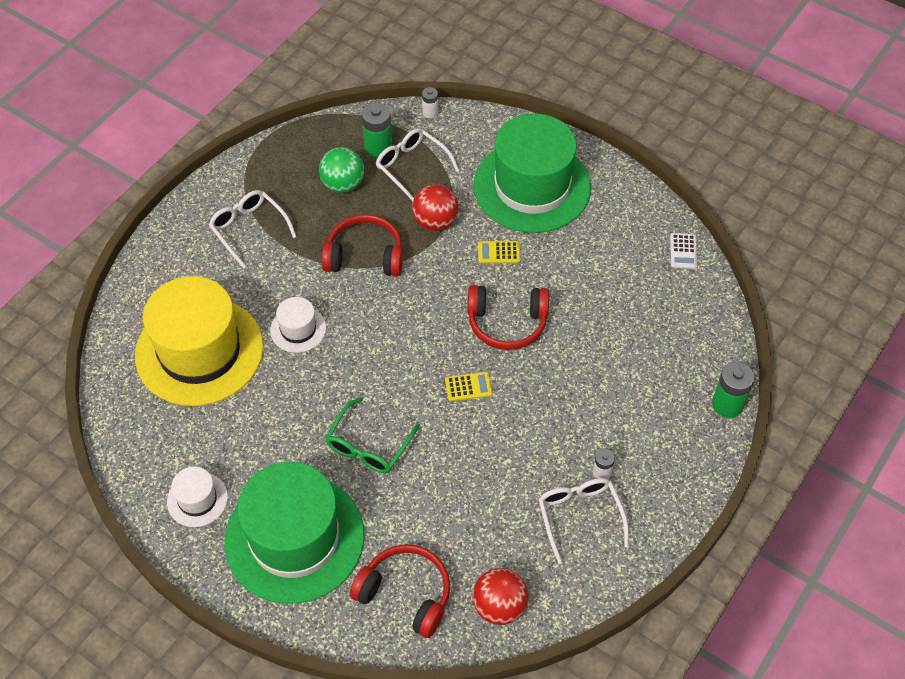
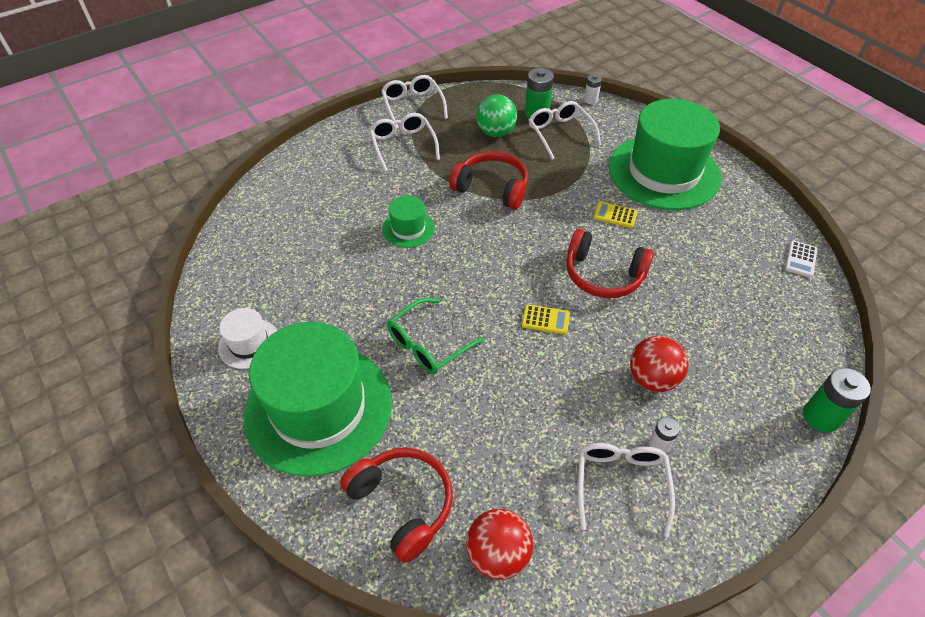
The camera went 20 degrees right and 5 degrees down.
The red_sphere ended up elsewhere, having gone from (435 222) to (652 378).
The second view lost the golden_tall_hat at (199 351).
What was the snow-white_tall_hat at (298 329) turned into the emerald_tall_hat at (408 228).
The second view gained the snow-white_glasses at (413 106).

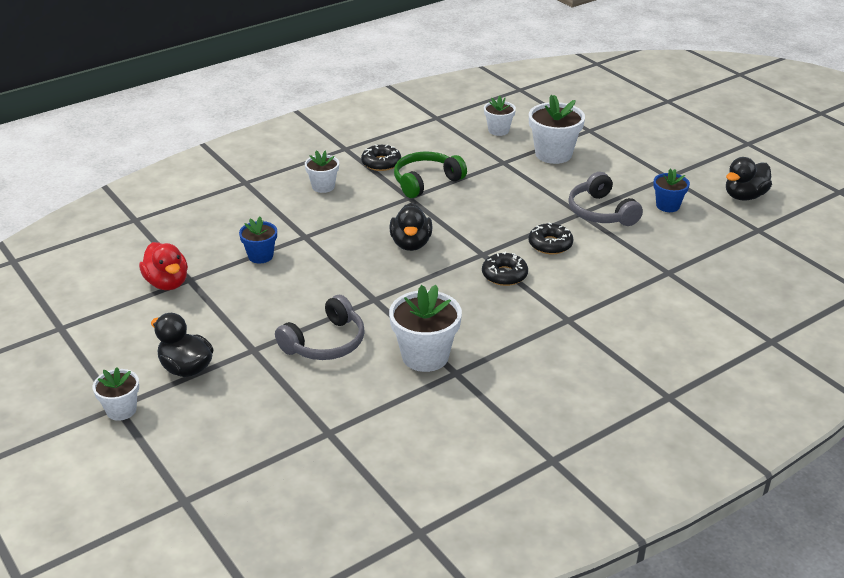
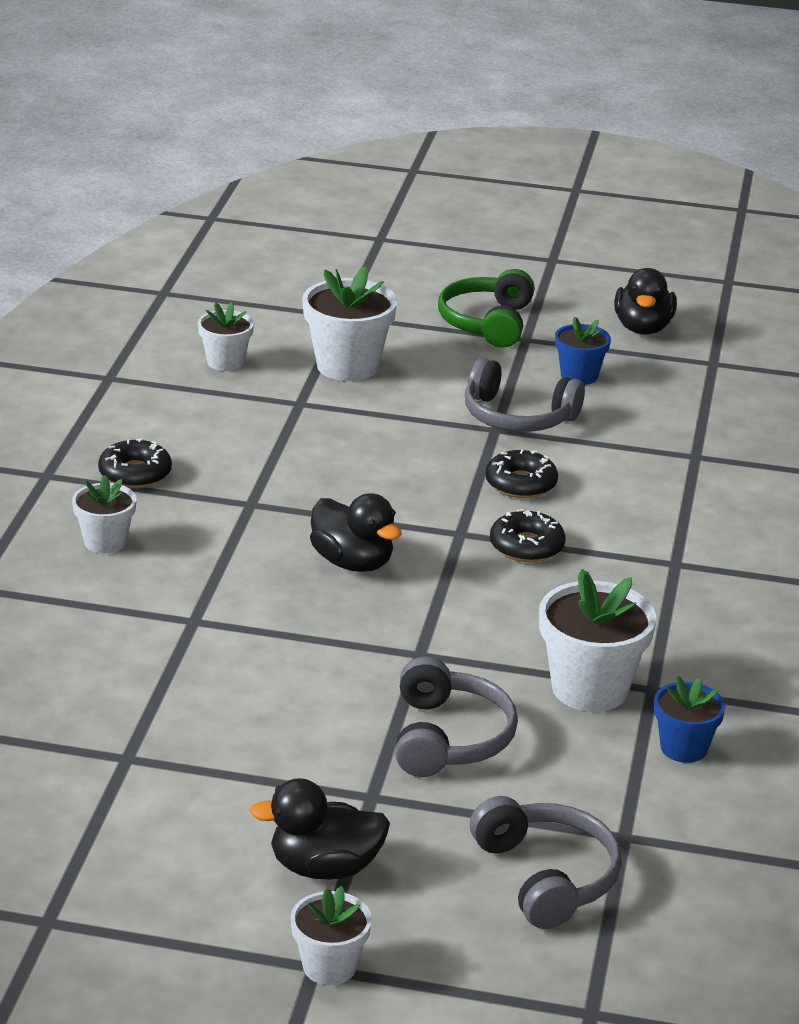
The camera went 45 degrees left and 5 degrees down.
The emerald_headphones ended up elsewhere, having gone from (426 182) to (487 323).
The royal_blue_flower_pot ended up elsewhere, having gone from (260 256) to (683 748).
The second view lost the red_duck at (167 283).
The second view gained the ash-grey_headphones at (547 876).

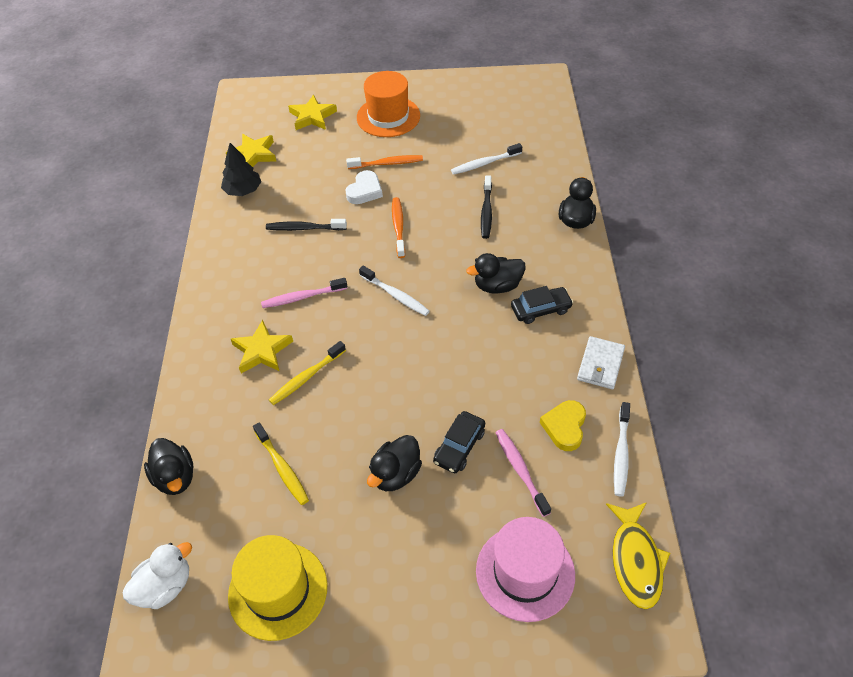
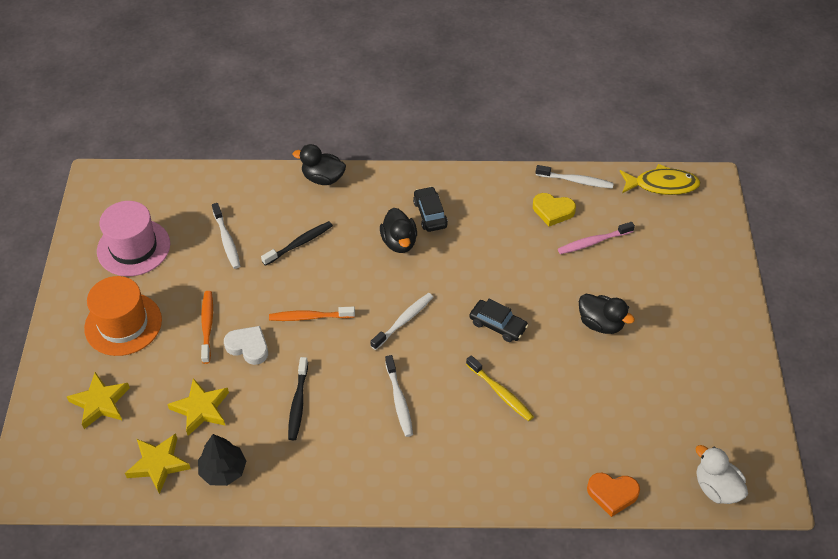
The camera went 90 degrees left and 0 degrees up.
The jet-black_toothbrush at (486 211) ended up facing another way, 45 degrees counterclockwise from before.
What was the rosy_toothbrush at (302 297) turned into the snow-white_toothbrush at (399 400).
The golden_star_shape ended up elsewhere, having gone from (262 351) to (201 409).
The second view lost the snow-white_card_wallet at (600 365).
The jet-black_car ended up elsewhere, having gone from (459 446) to (498 325).
The second view lost the golden_toothbrush at (282 468).
Where the jet-black_duck stood at (175 477), the orange_heart_shape came to stand at (612 494).
The rosy_tall_hat ended up elsewhere, having gone from (525 572) to (133 247).
The second view lost the golden_tall_hat at (278 590).

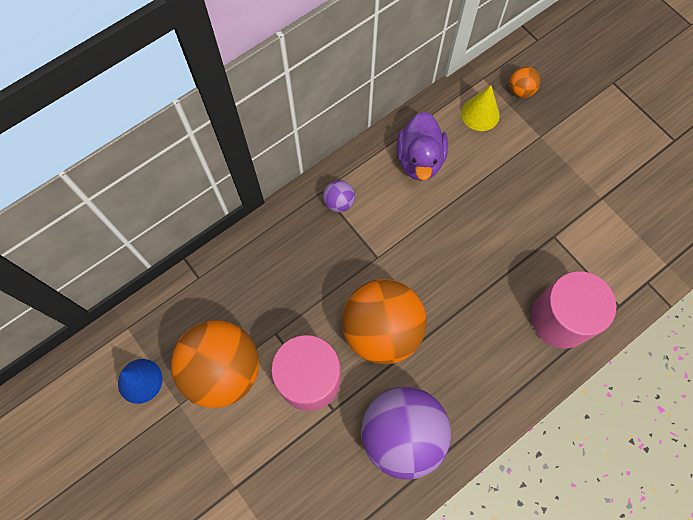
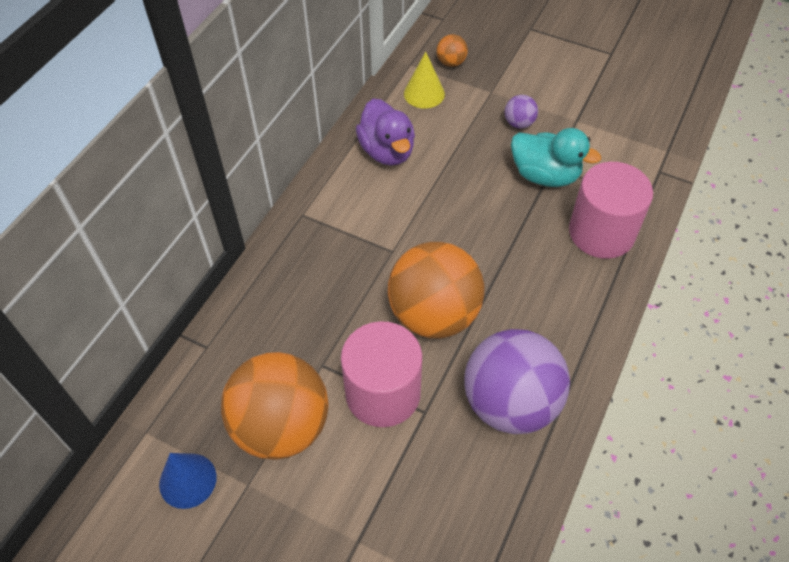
The camera went 25 degrees left and 15 degrees down.
The royal_purple_sphere ended up elsewhere, having gone from (339 202) to (519 123).
The second view gained the teal_duck at (545 175).

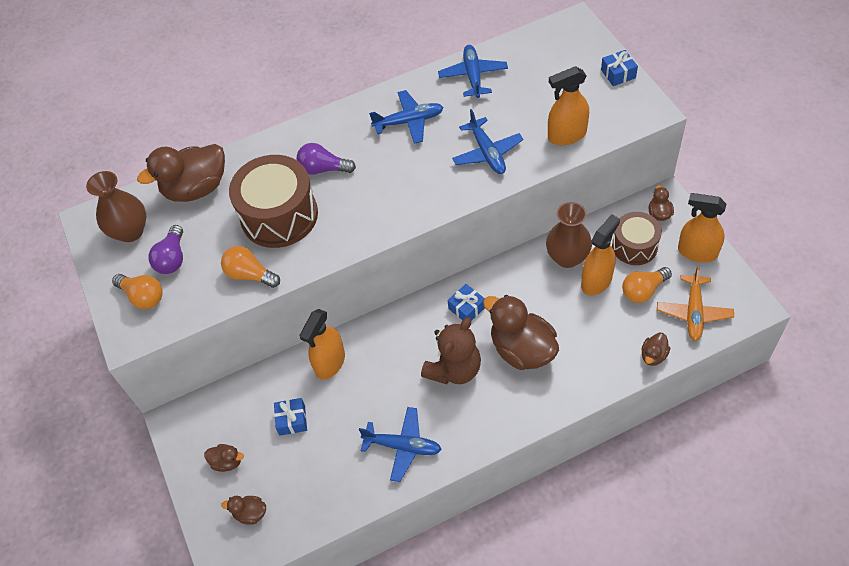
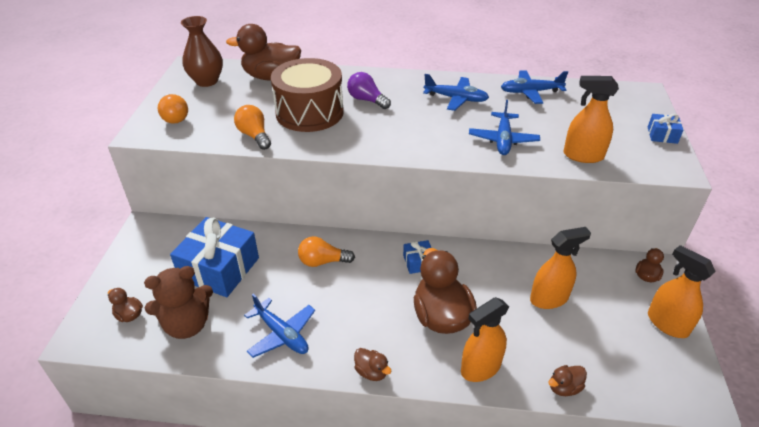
The camera went 25 degrees right and 15 degrees down.
The royal_blue_plane at (473 76) ended up facing another way, 120 degrees counterclockwise from before.
The second view lost the russet_vase at (567 257).
The second view lost the russet_snare_drum at (634 246).
The second view lost the royal_purple_lightbulb at (172 259).
The second view lost the orange_plane at (693 312).
The orange_lightbulb ended up elsewhere, having gone from (643 291) to (322 261).
The orange_spray_cleaner ended up elsewhere, having gone from (330 363) to (480 368).
The russet_stuffed_bear ended up elsewhere, having gone from (454 369) to (187 325).
The size of the royal_blue_present at (292 420) changed by a factor of 2.19.
The russet_duck ended up elsewhere, having gone from (227 462) to (371 372).

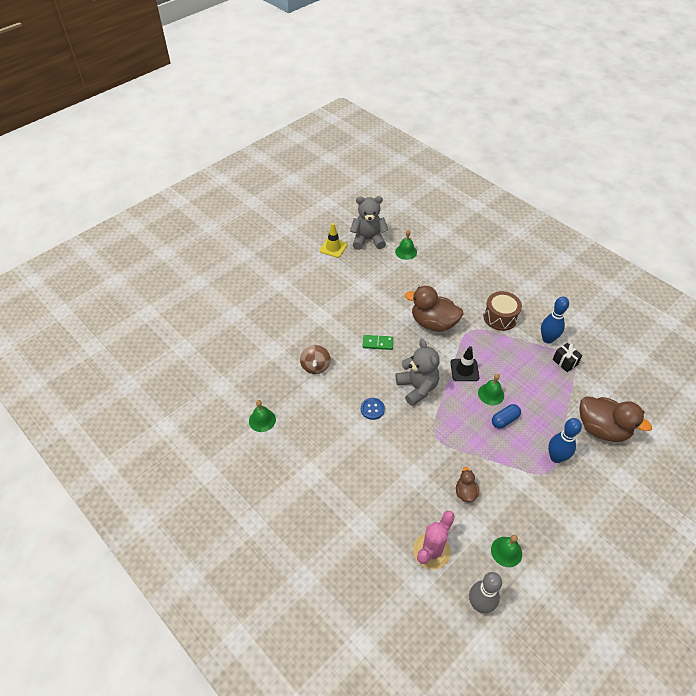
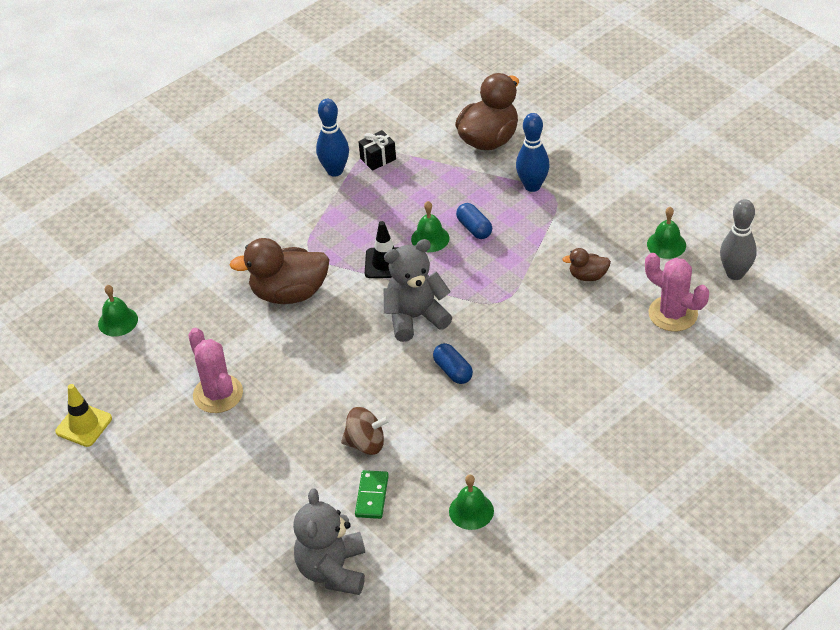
The camera went 85 degrees left and 5 degrees down.
The ash-grey_stuffed_bear ended up elsewhere, having gone from (368 240) to (333 570).
The russet_duck at (433 323) ended up facing another way, 60 degrees clockwise from before.
The second view lost the russet_snare_drum at (500 317).
The emerald_domino ended up elsewhere, having gone from (377 343) to (372 496).
Where the royal_blue_shirt_button stood at (372 409), the royal_blue_pill_shape came to stand at (453 371).
The second view gained the rosy_prickly_plant at (218 394).

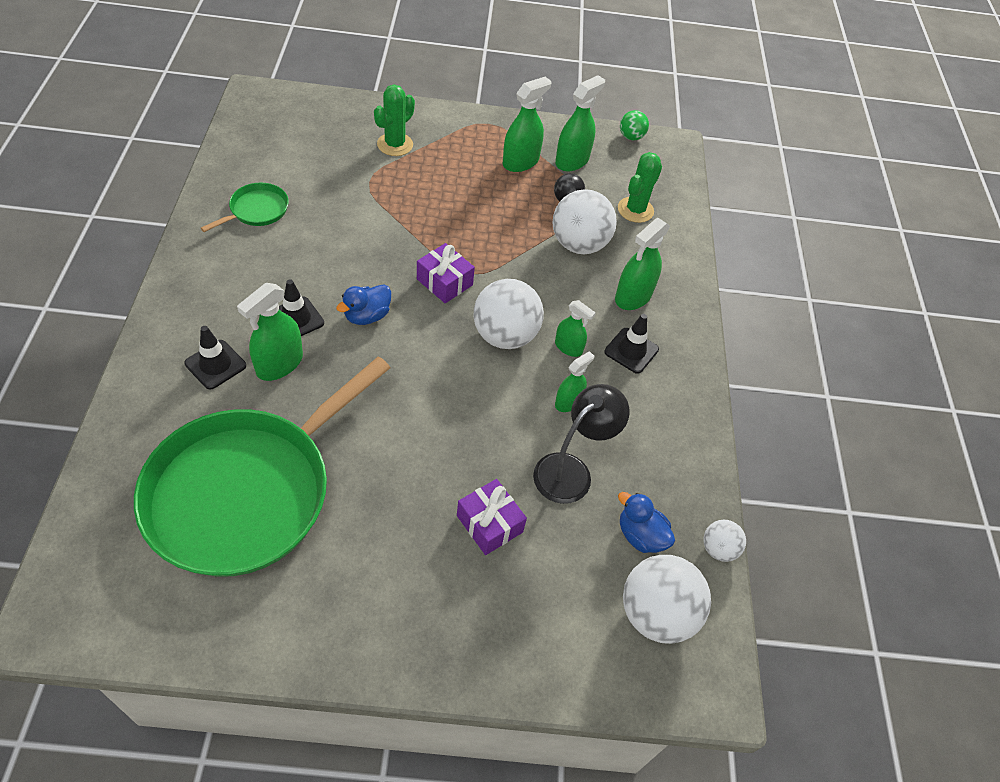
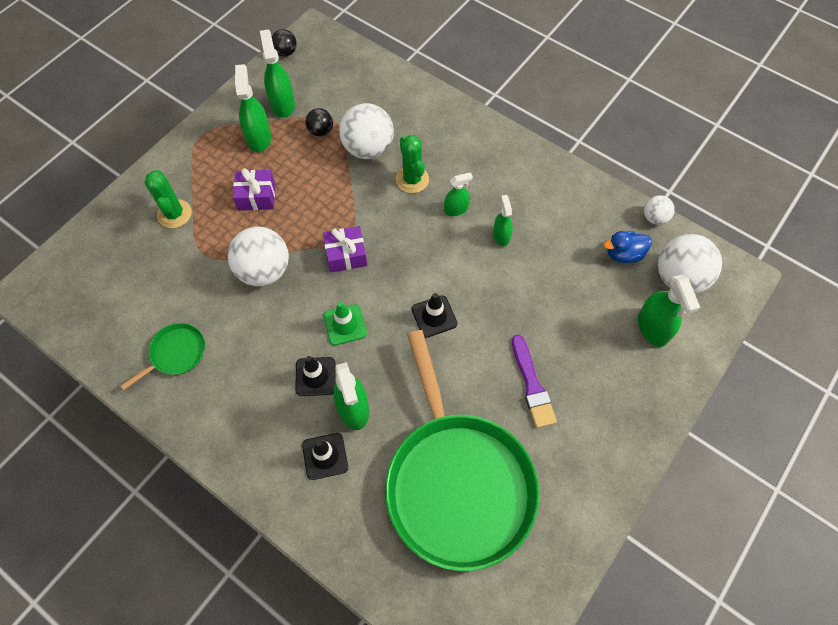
The camera went 50 degrees left and 10 degrees up.
What was the emerald_sphere at (631 137) turned into the jet-black_sphere at (285 52).
The emerald_prickly_plant ended up elsewhere, having gone from (635 210) to (412 179).
The emerald_skillet at (256 210) ended up facing another way, 60 degrees clockwise from before.
The emerald_spray_cleaner ended up elsewhere, having gone from (633 297) to (652 327).
The snow-white_sphere ended up elsewhere, having gone from (505 335) to (264 270).
Where the royal_blue_duck stood at (367 316), the emerald_traffic_cone came to stand at (345 324).
The jet-black_traffic_cone ended up elsewhere, having gone from (631 350) to (434 316).
The second view lost the jet-black_desk_lamp at (571 470).
The royal_purple_present ended up elsewhere, having gone from (489 524) to (256 196).
The second view gained the royal_purple_brush at (532 385).

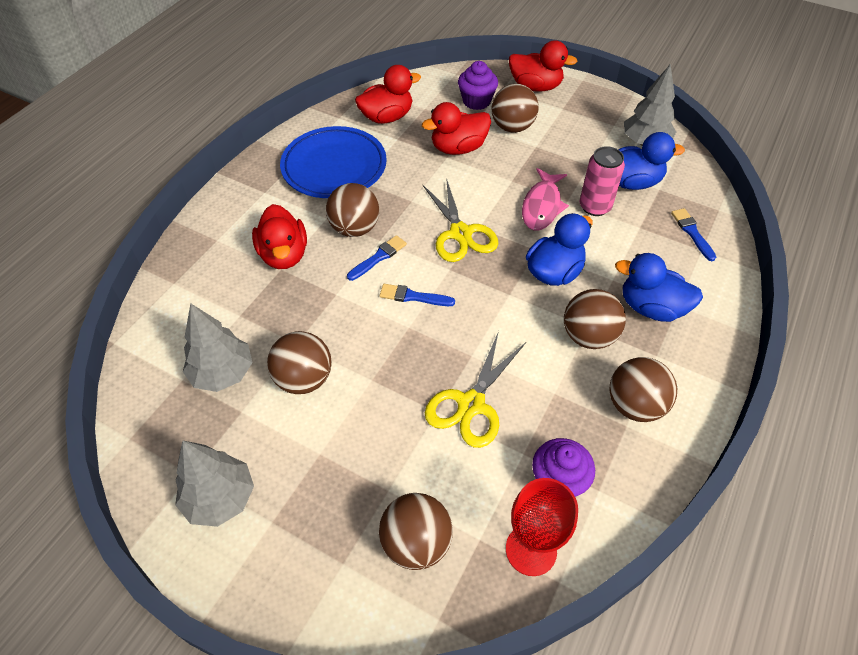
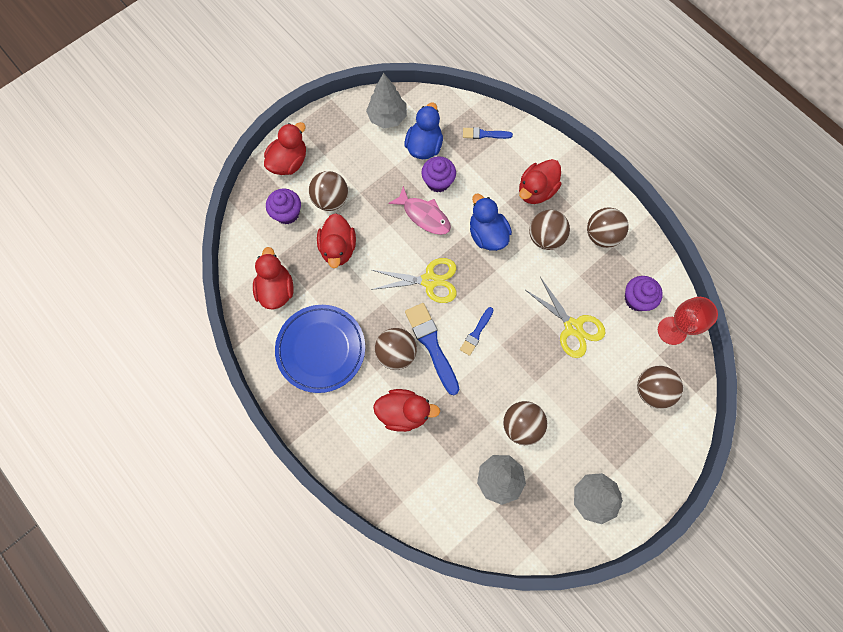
The camera went 70 degrees left and 20 degrees up.
Where the rosy_can stood at (595 207), the royal_purple_muffin came to stand at (438 181).
The size of the royal_blue_brush at (378 257) changed by a factor of 1.78.
What was the royal_blue_duck at (651 307) turned into the red_duck at (536 190).

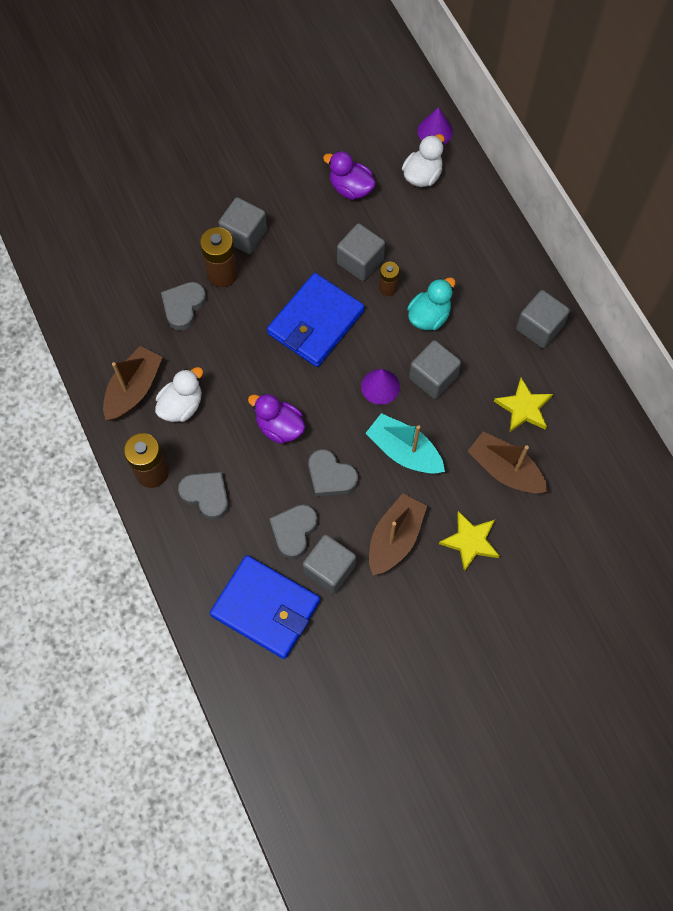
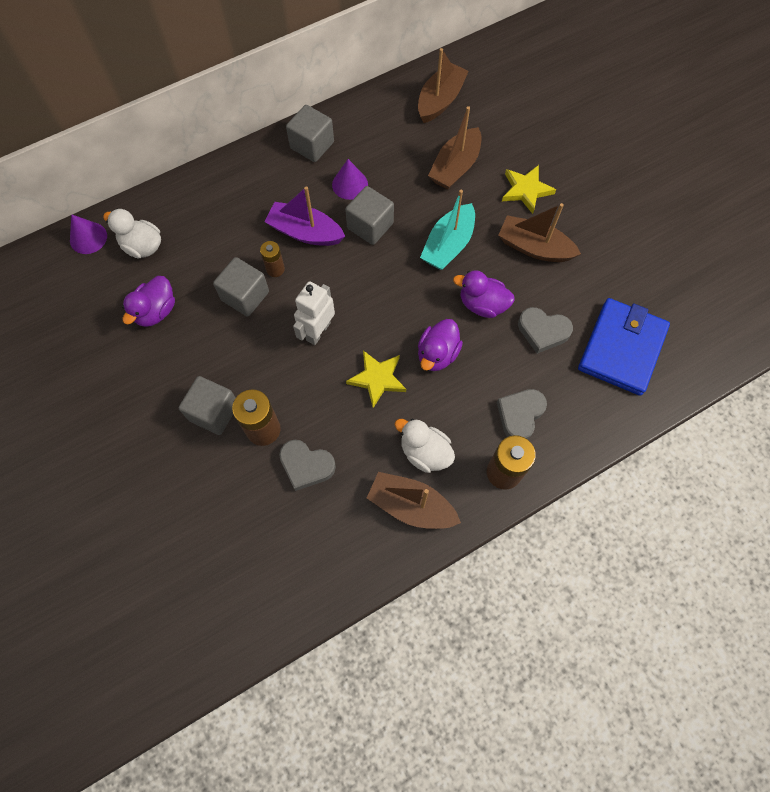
The camera went 95 degrees left and 0 degrees up.
Where the royal_blue_card_wallet stood at (316 322), the snow-white_robot_figure came to stand at (318 331).
Where the teal_duck stood at (429 316), the royal_purple_boat came to stand at (305 232).
The royal_purple_cone_shape ended up elsewhere, having gone from (380 386) to (350 184).
The golden_star_shape ended up elsewhere, having gone from (524 408) to (377 379).
Where the ash-grey_heart_shape stood at (330 476), the royal_purple_duck came to stand at (482 304).
The second view lost the ash-grey_solid_cube at (329 569).
The second view gained the russet_boat at (440 100).

